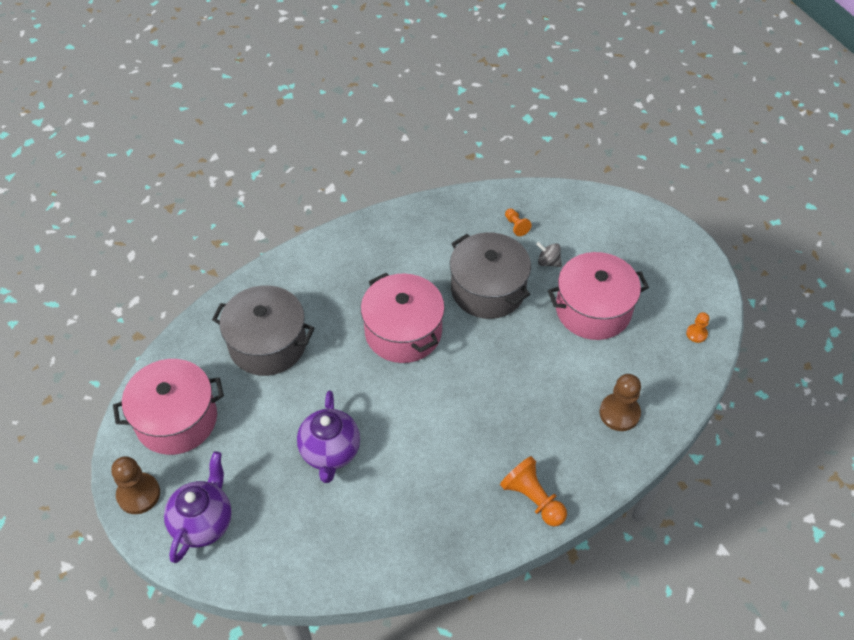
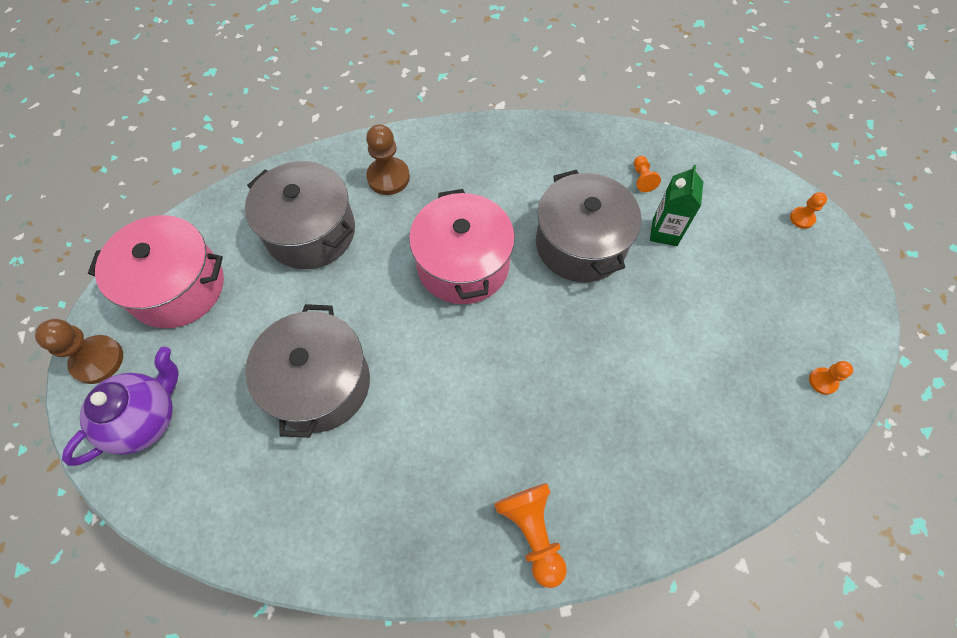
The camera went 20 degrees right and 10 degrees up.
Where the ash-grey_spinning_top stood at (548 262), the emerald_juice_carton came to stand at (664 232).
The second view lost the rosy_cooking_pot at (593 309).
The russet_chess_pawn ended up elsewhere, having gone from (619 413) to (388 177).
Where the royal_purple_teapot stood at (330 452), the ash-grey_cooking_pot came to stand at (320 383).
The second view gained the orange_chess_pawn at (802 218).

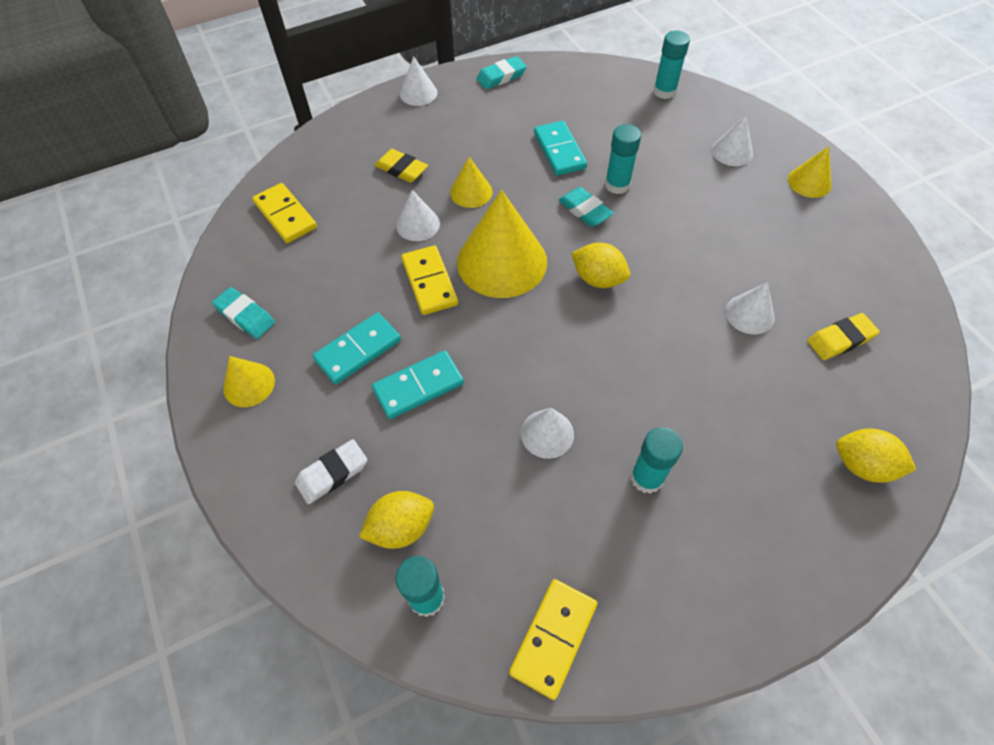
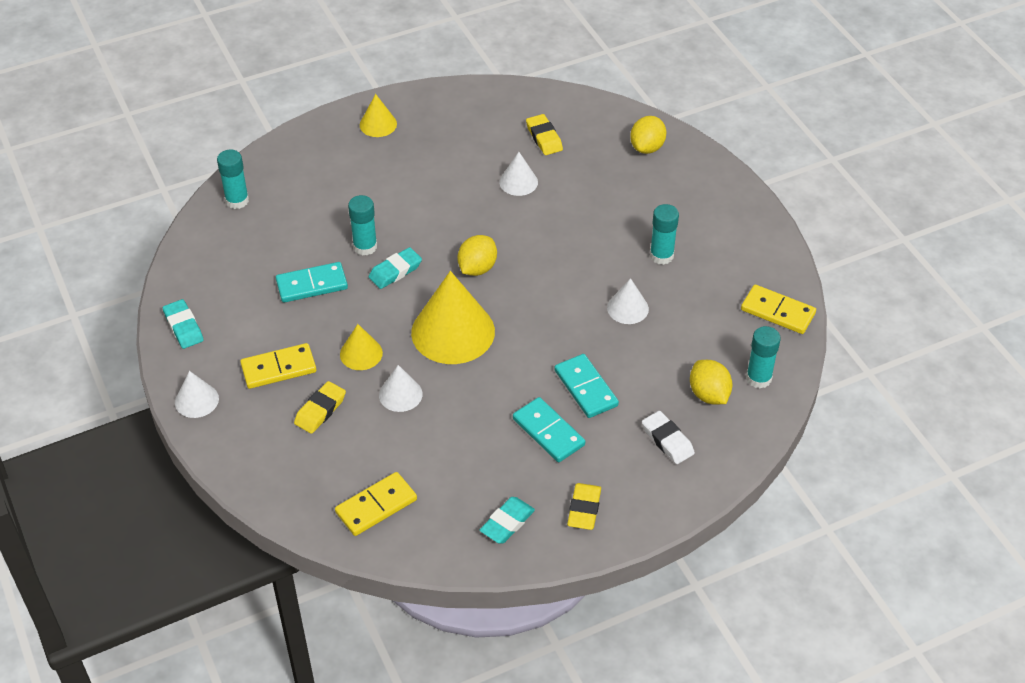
The camera went 90 degrees left and 10 degrees down.
The second view lost the snow-white_cone_shape at (732 151).
The golden_domino ended up elsewhere, having gone from (429 282) to (278 368).
Where the golden_cone_shape stood at (249 384), the golden_gum_eraser came to stand at (584 509).

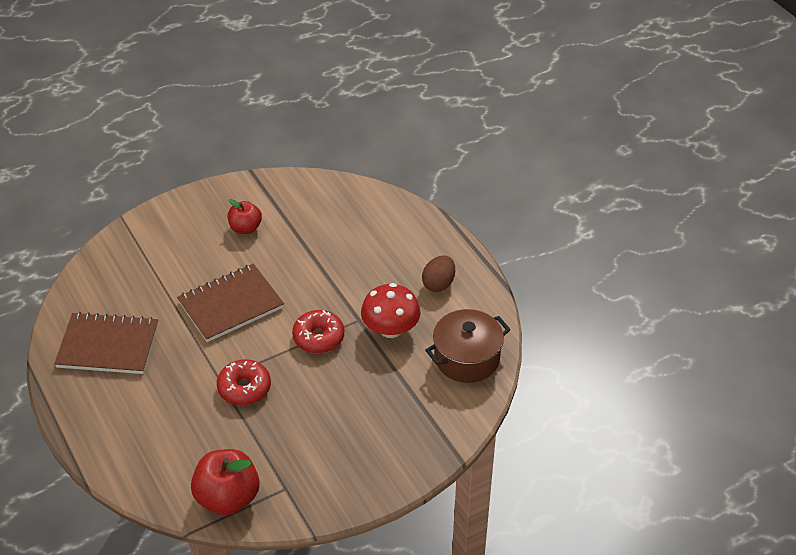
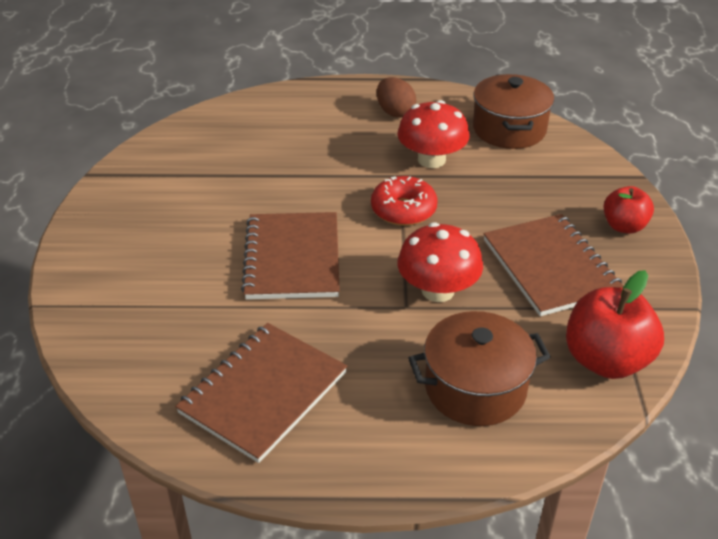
The camera went 60 degrees left and 5 degrees down.
The red_toy_apple ended up elsewhere, having gone from (245 228) to (624 226).
Where the red_doughnut stood at (244 388), the red_mushroom came to stand at (438 290).
The second view gained the russet_notebook at (550 267).
The second view gained the russet_cooking_pot at (475 388).

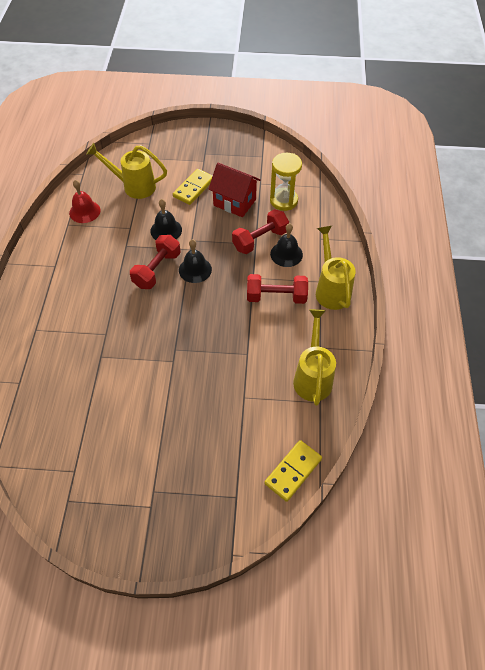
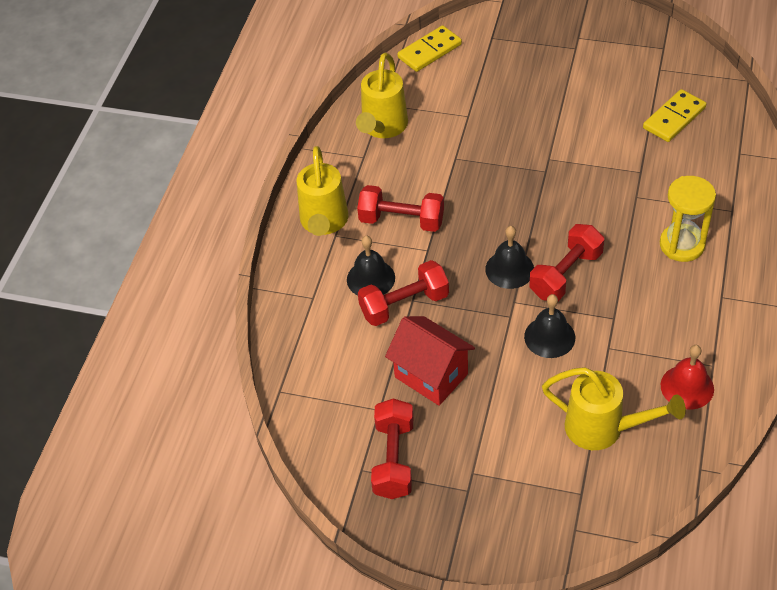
The camera went 165 degrees left and 5 degrees down.
The golden_hourglass ended up elsewhere, having gone from (283 200) to (682 245).
The golden_domino ended up elsewhere, having gone from (193 188) to (674 118).
The second view gained the red_hand_weight at (394 459).

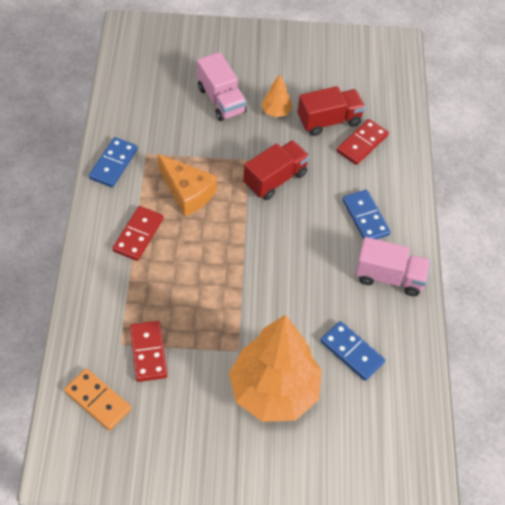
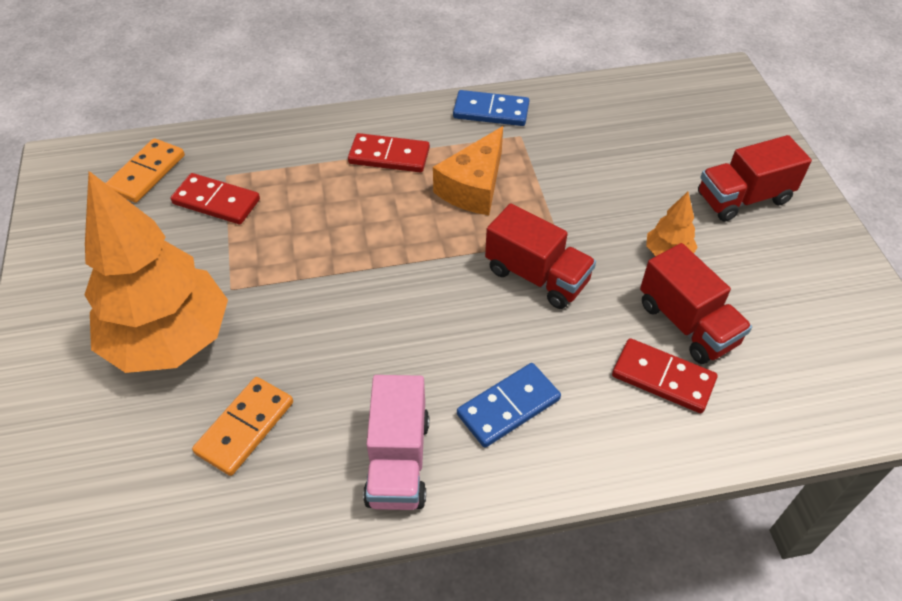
The camera went 80 degrees right and 5 degrees down.
The second view lost the rosy_lorry at (221 100).
The red_domino at (148 352) ended up facing another way, 45 degrees clockwise from before.
What was the royal_blue_domino at (352 352) turned into the orange_domino at (245 427).
The second view gained the red_lorry at (743 198).

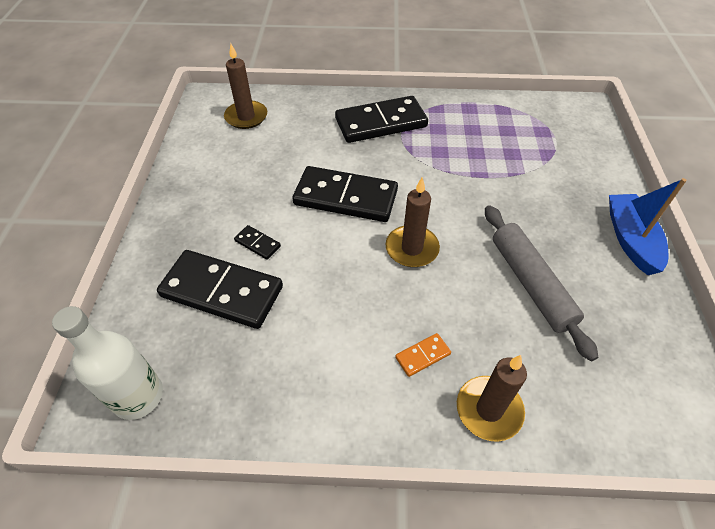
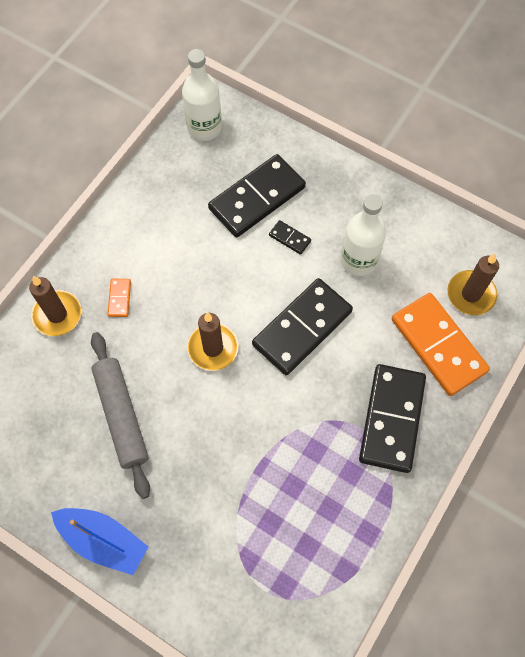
The camera went 120 degrees right and 15 degrees up.
The ash-grey_dough_roller at (531 283) ended up facing another way, 60 degrees clockwise from before.
The jet-black_domino at (257 244) ended up facing another way, 60 degrees clockwise from before.
The second view gained the snow-white_flask at (358 260).
The second view gained the orange_domino at (438 345).

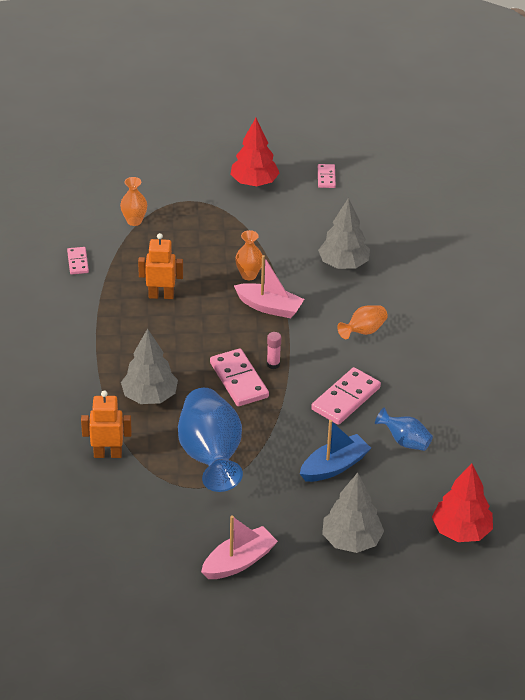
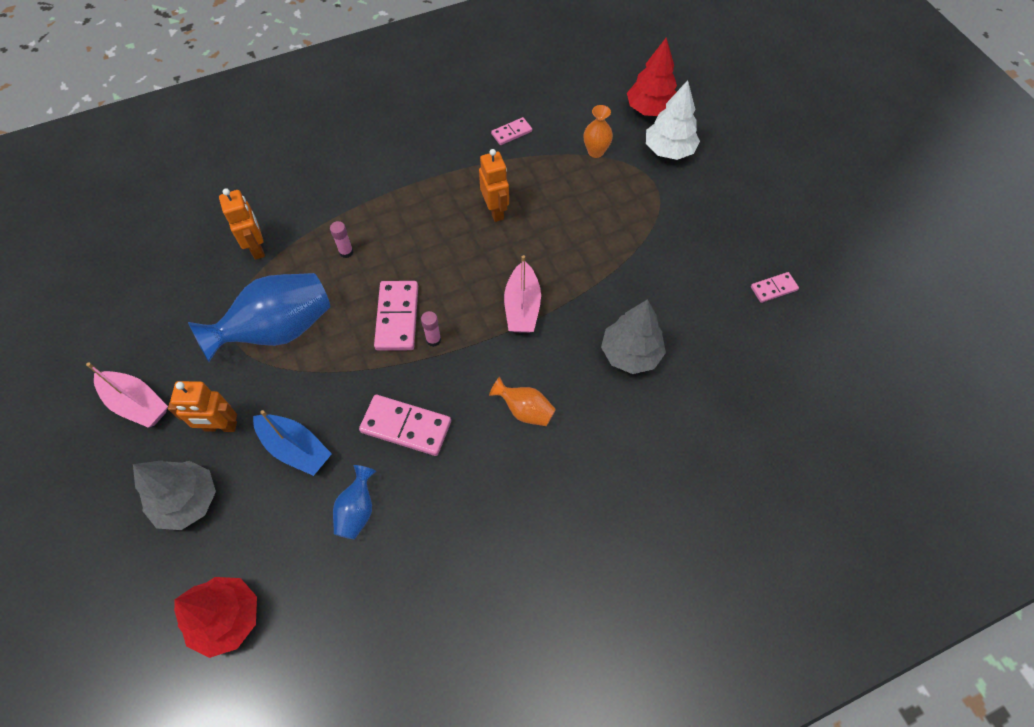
The camera went 70 degrees right and 20 degrees up.
The red_toy_tree ended up elsewhere, having gone from (254 183) to (650 109).
The second view lost the orange_vase at (249 275).
Where the ash-grey_toy_tree stood at (149 396), the rosy_stick_of_glue came to stand at (346 252).
The rosy_domino at (239 380) ended up facing another way, 45 degrees counterclockwise from before.
The second view gained the snow-white_toy_tree at (669 150).
The second view gained the orange_robot_figure at (220 427).

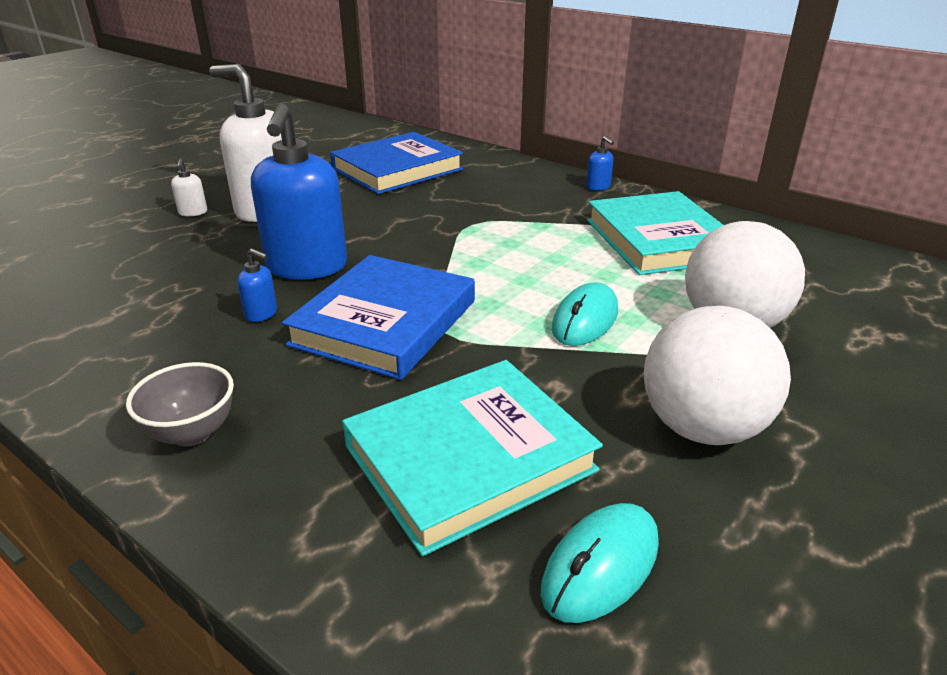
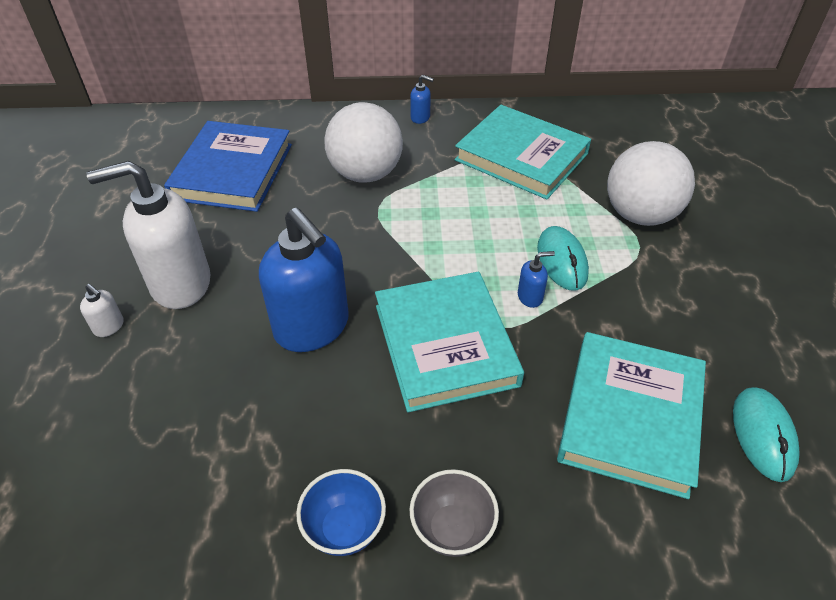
The camera went 40 degrees left and 15 degrees up.
The royal_blue_soap_dispenser ended up elsewhere, having gone from (261 314) to (530 297).
What was the royal_blue_hardback at (385 322) turned into the teal_hardback at (445 345).
The snow-white_sphere ended up elsewhere, having gone from (702 427) to (365 173).
The second view gained the royal_blue_serving_bowl at (344 529).

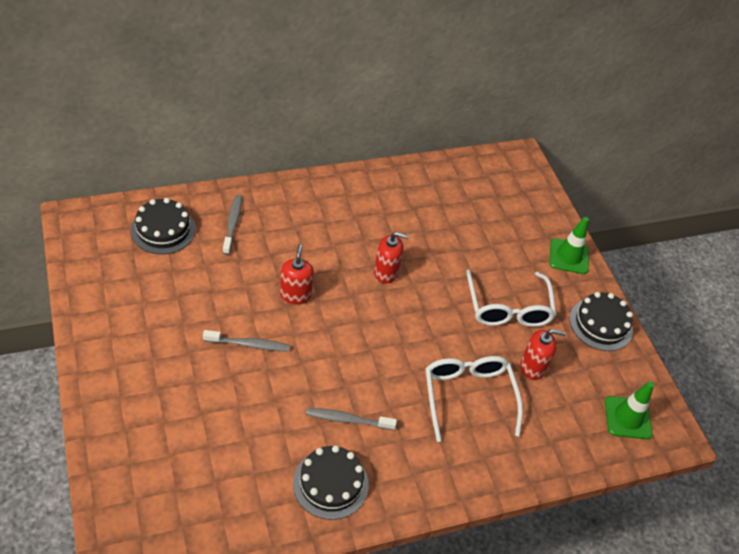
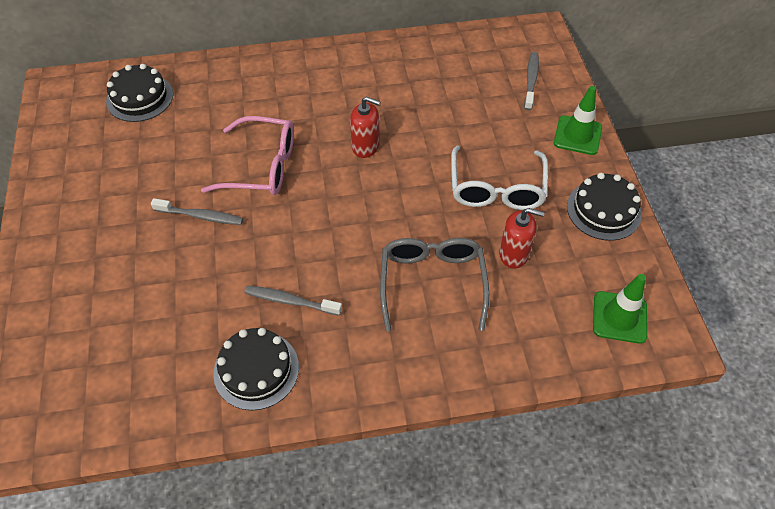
The camera went 15 degrees right and 5 degrees up.
The ash-grey_toothbrush ended up elsewhere, having gone from (233 224) to (531 80).
Where the red_soap_dispenser stood at (295 295), the rosy_glasses came to stand at (262 166).
What was the snow-white_glasses at (468 396) turned into the ash-grey_glasses at (432 282).

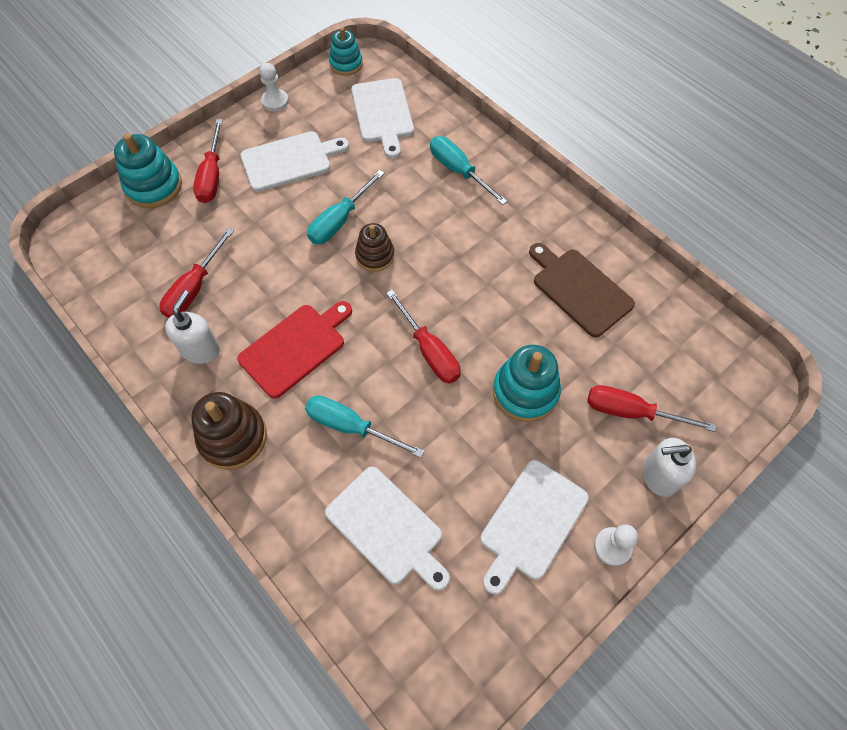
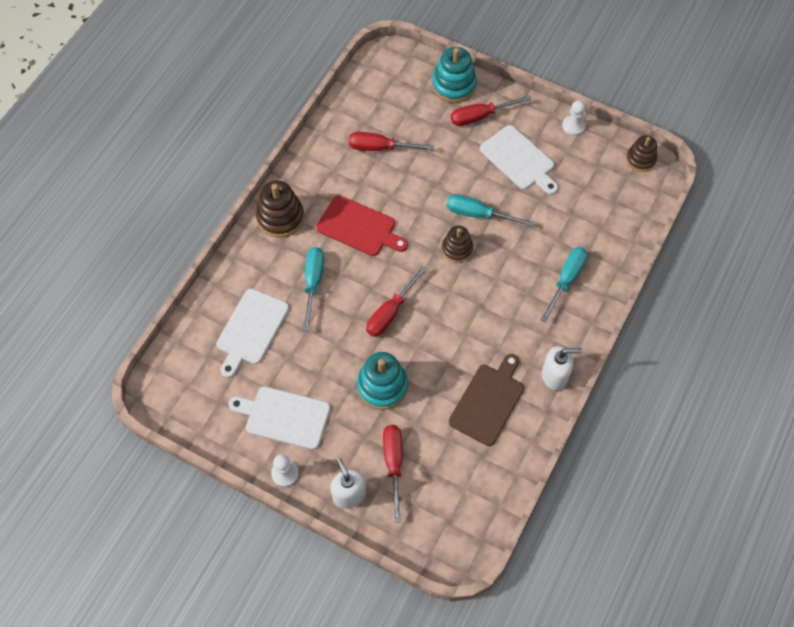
The camera went 70 degrees right and 0 degrees up.
What was the teal_stacking_rings at (346 64) turned into the russet_stacking_rings at (640 159).
The second view lost the snow-white_chopping_board at (383 114).
The snow-white_soap_dispenser ended up elsewhere, having gone from (201 349) to (555 376).

